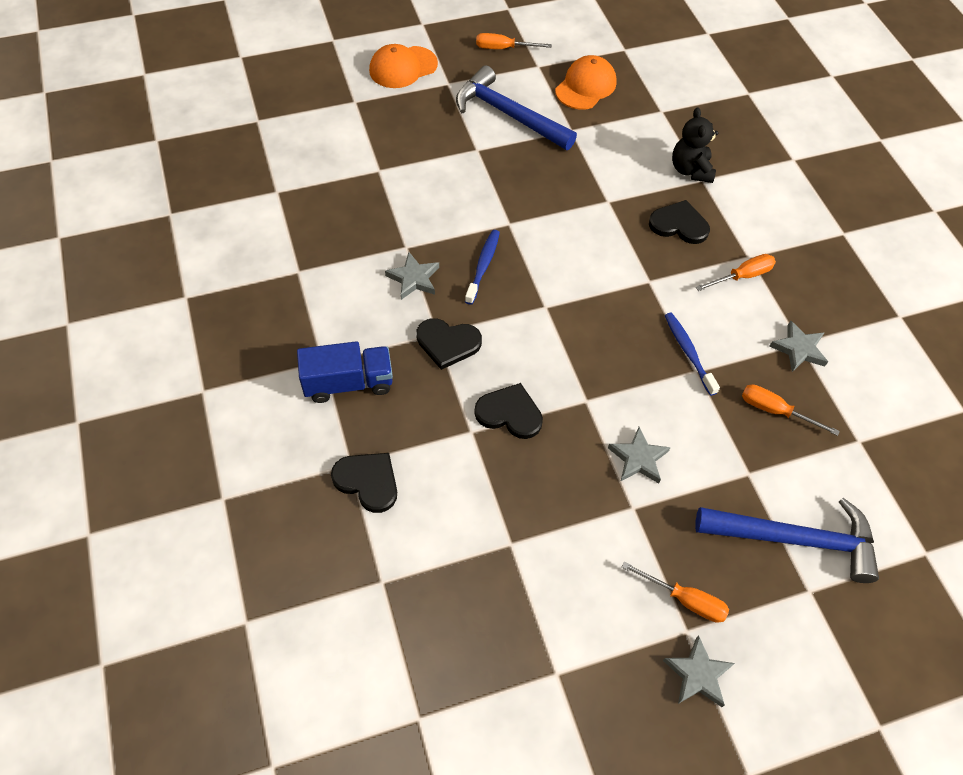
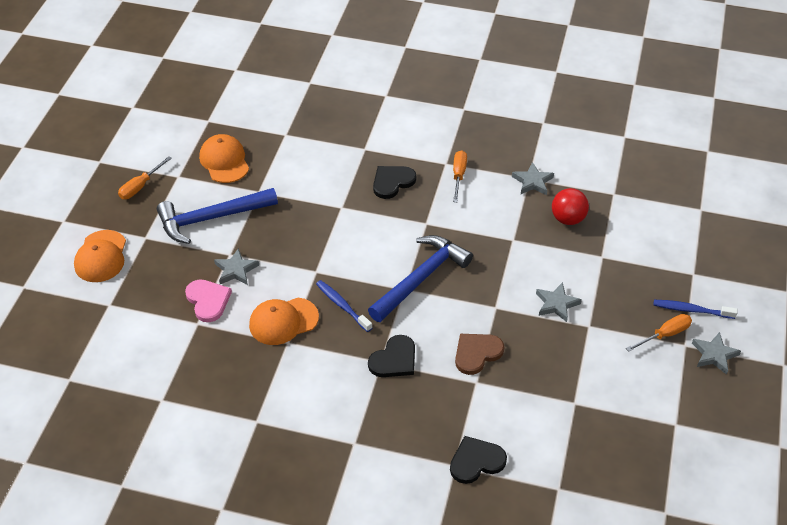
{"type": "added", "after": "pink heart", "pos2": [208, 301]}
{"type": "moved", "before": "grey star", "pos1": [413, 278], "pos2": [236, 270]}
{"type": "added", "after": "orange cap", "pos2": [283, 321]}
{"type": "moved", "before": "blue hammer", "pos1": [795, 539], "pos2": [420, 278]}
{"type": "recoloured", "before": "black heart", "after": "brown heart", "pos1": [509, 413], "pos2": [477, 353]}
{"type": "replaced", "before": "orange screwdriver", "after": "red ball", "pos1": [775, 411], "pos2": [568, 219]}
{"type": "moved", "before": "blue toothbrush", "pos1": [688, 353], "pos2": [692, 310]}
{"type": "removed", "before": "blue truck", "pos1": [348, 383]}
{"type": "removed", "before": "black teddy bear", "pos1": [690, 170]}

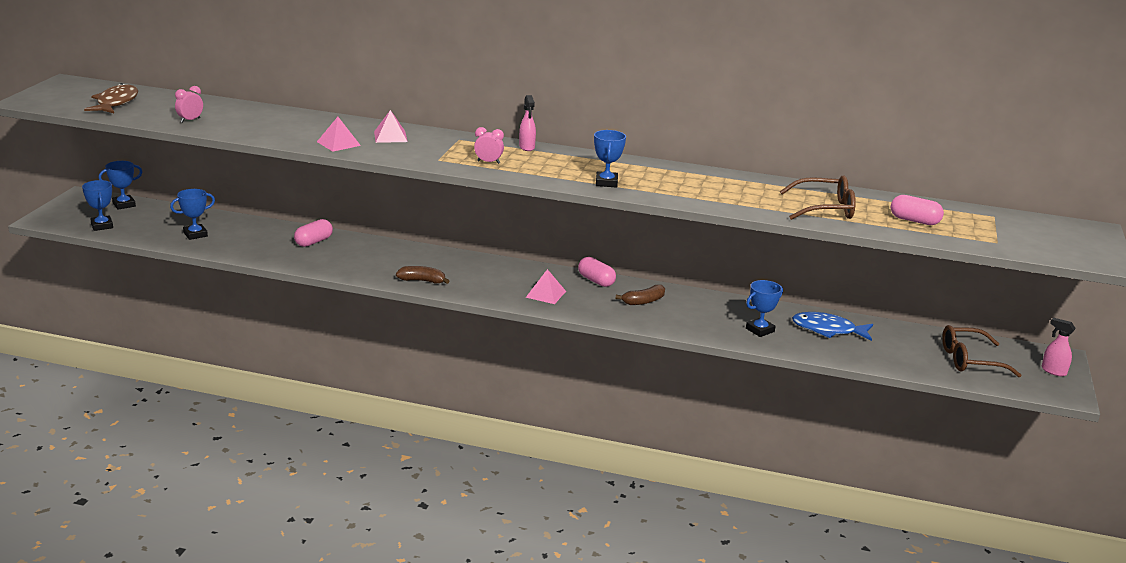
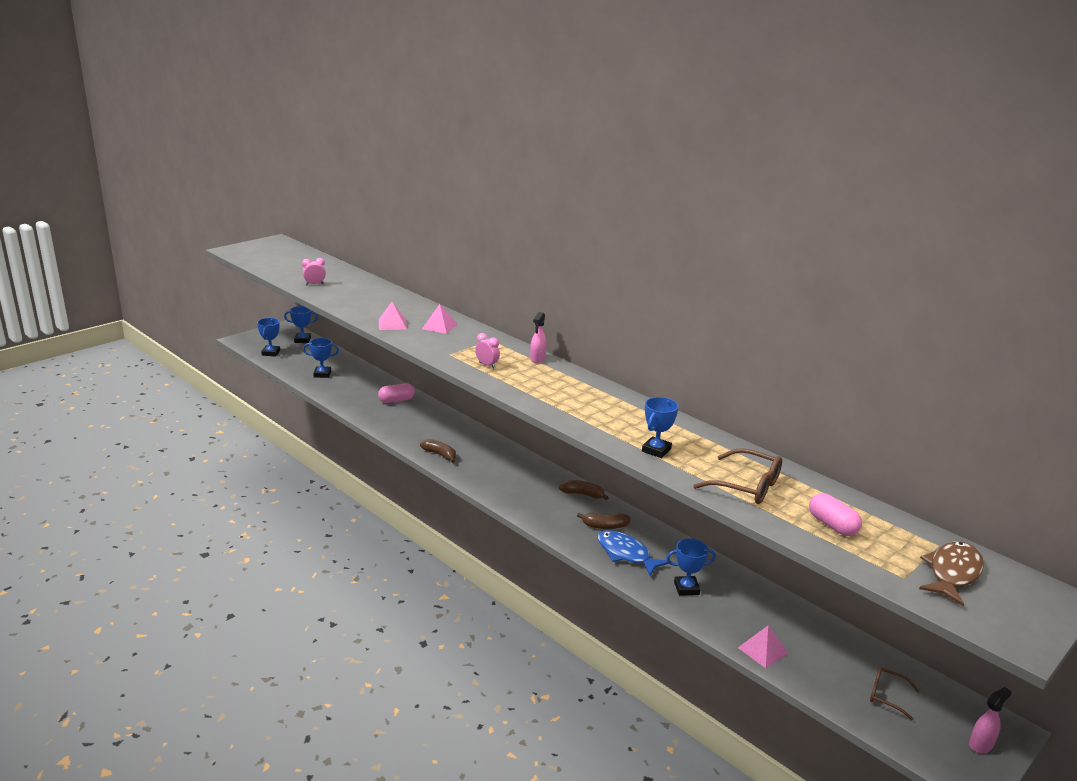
{"type": "replaced", "before": "pink capsule", "after": "brown banana", "pos1": [596, 281], "pos2": [583, 494]}
{"type": "moved", "before": "blue fish", "pos1": [827, 330], "pos2": [626, 554]}
{"type": "moved", "before": "blue trophy", "pos1": [606, 182], "pos2": [656, 450]}
{"type": "moved", "before": "pink pyramid", "pos1": [546, 294], "pos2": [763, 650]}
{"type": "resized", "before": "brown glasses", "pos1": [970, 360], "pos2": [887, 696], "scale": 0.61}
{"type": "moved", "before": "brown fish", "pos1": [116, 103], "pos2": [952, 573]}
{"type": "turned", "before": "pink spray bottle", "pos1": [1053, 371], "pos2": [981, 745], "turn": 75}

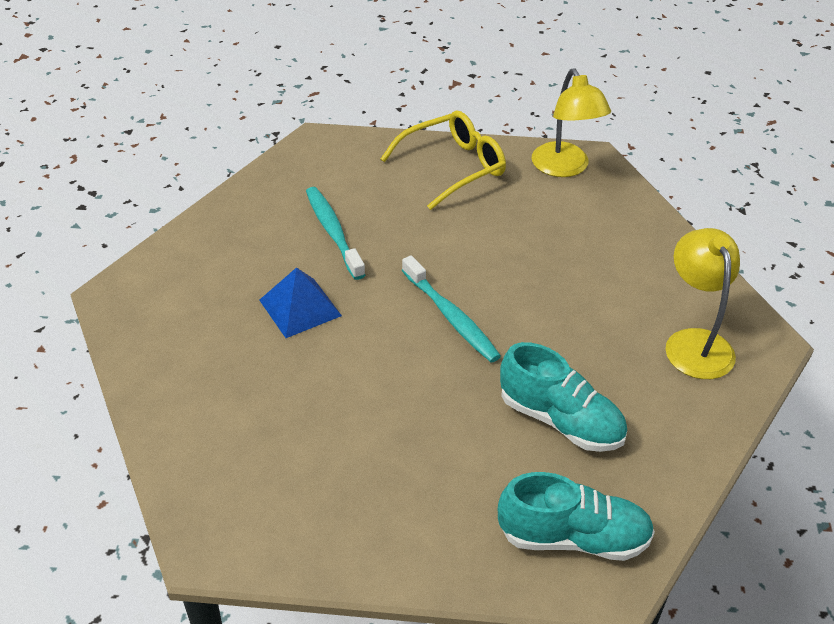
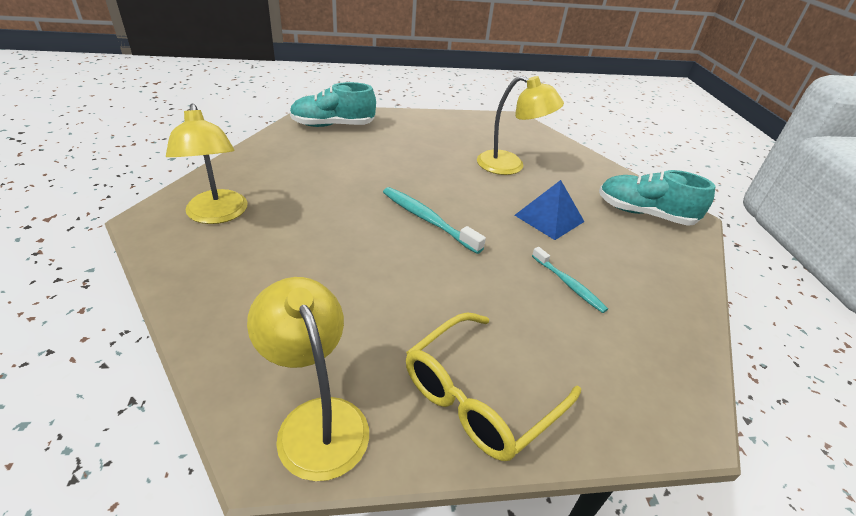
{"type": "added", "after": "yellow lamp", "pos2": [510, 166]}
{"type": "resized", "before": "turquoise toothbrush", "pos1": [333, 232], "pos2": [568, 284], "scale": 0.65}
{"type": "moved", "before": "turquoise shoe", "pos1": [560, 420], "pos2": [644, 214]}

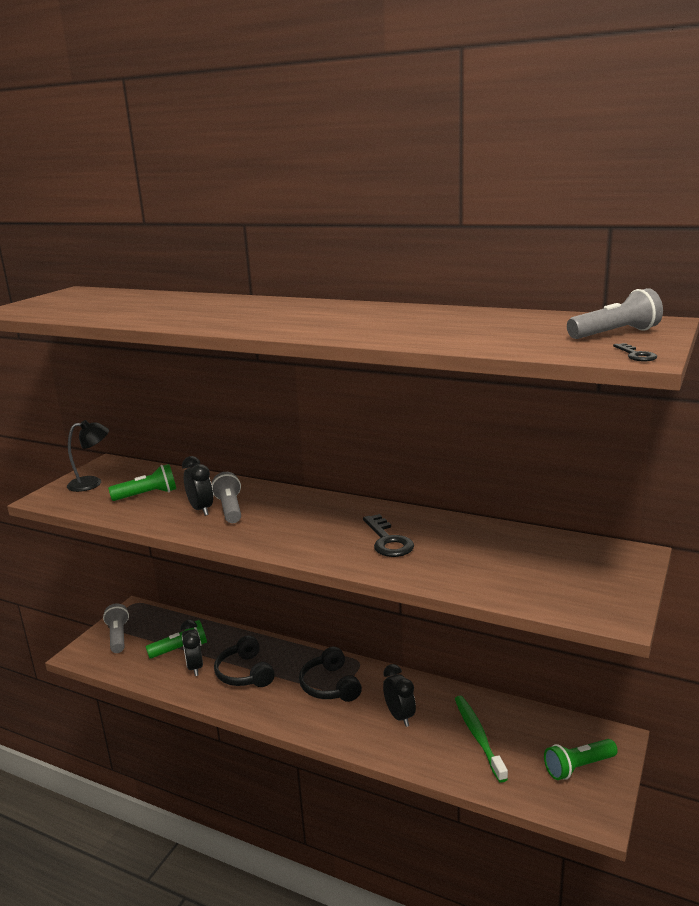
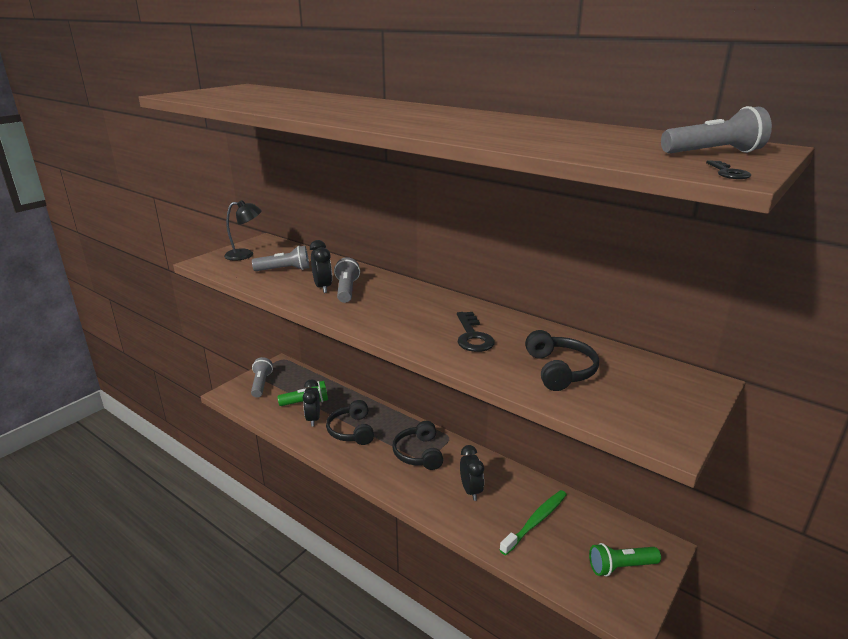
{"type": "recoloured", "before": "green flashlight", "after": "grey flashlight", "pos1": [147, 495], "pos2": [285, 270]}
{"type": "turned", "before": "green toothbrush", "pos1": [478, 737], "pos2": [535, 521], "turn": 45}
{"type": "added", "after": "black headphones", "pos2": [559, 370]}

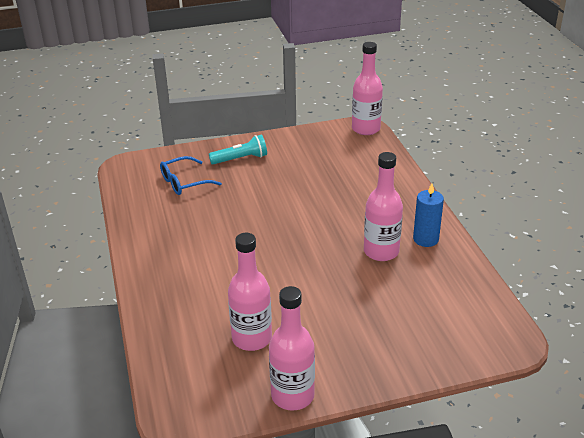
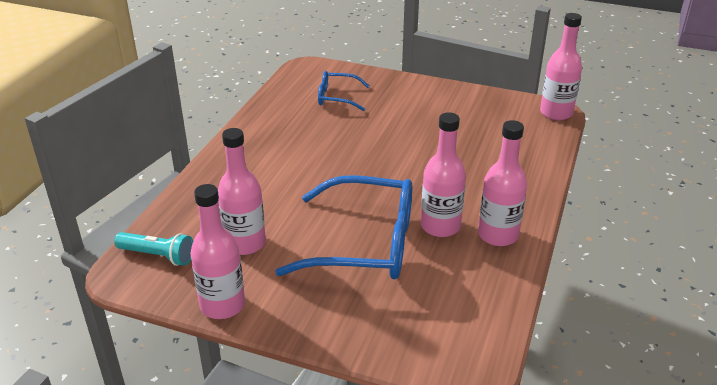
{"type": "moved", "before": "turquoise flashlight", "pos1": [241, 159], "pos2": [158, 256]}
{"type": "added", "after": "blue glasses", "pos2": [365, 244]}
{"type": "replaced", "before": "blue candle", "after": "pink bottle", "pos1": [425, 239], "pos2": [498, 235]}

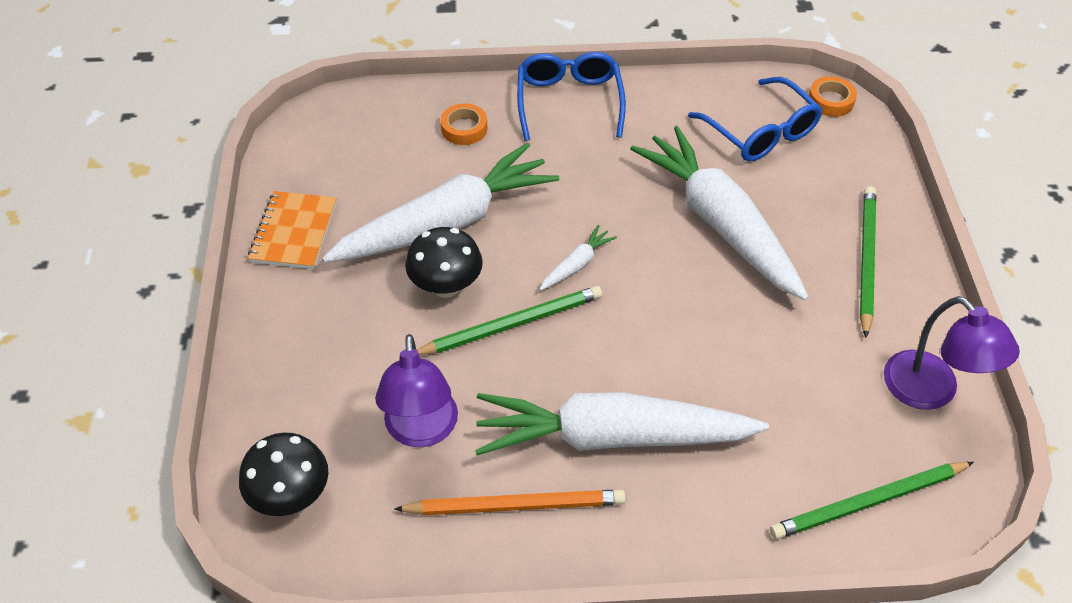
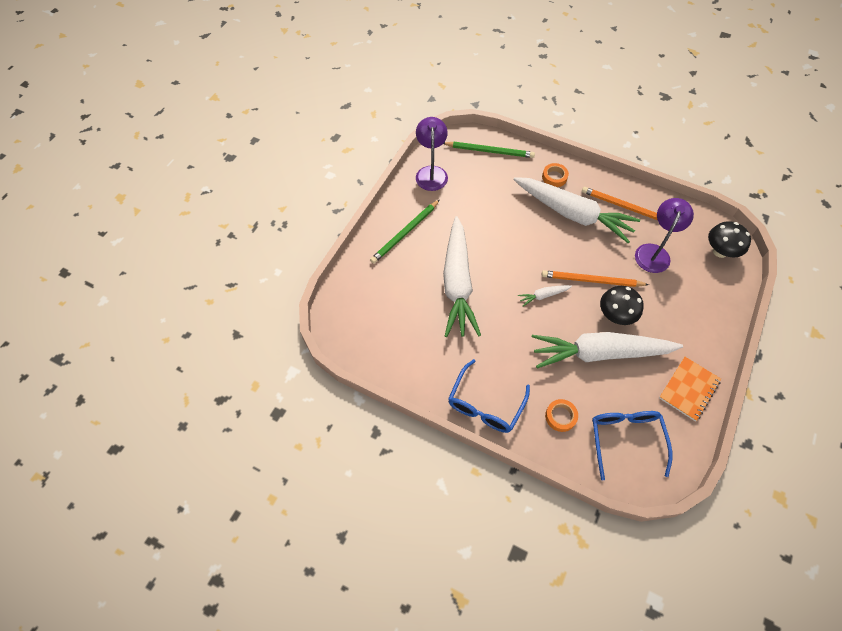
{"type": "moved", "before": "orange tape", "pos1": [831, 101], "pos2": [554, 177]}
{"type": "recoloured", "before": "green pencil", "after": "orange pencil", "pos1": [512, 324], "pos2": [591, 280]}
{"type": "moved", "before": "blue glasses", "pos1": [760, 131], "pos2": [626, 440]}

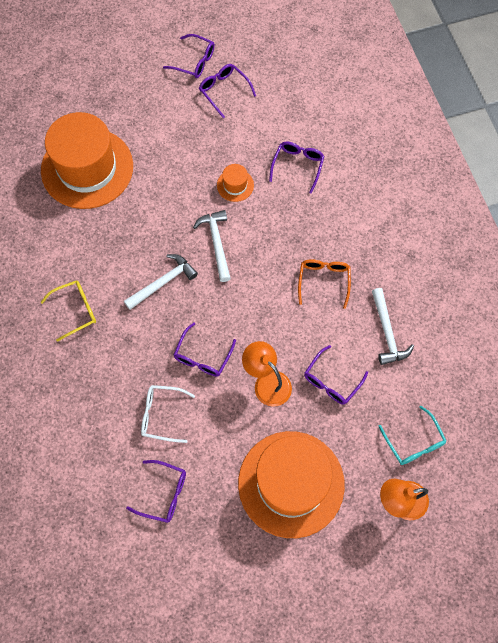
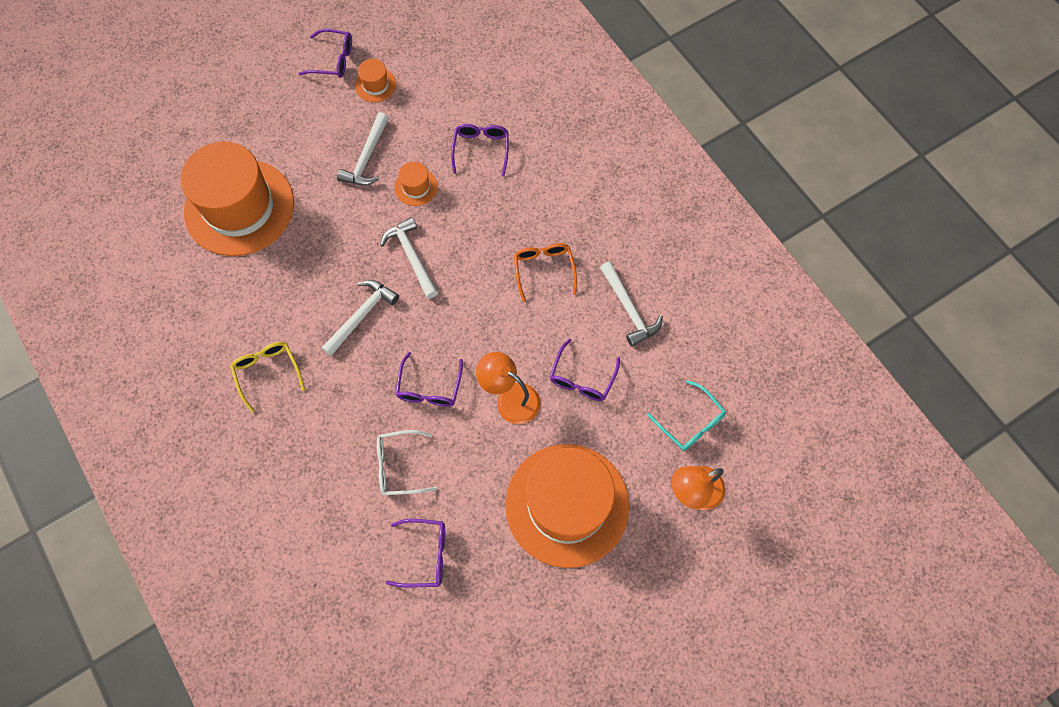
{"type": "turned", "before": "yellow glasses", "pos1": [75, 310], "pos2": [267, 372], "turn": -75}
{"type": "added", "after": "white hammer", "pos2": [366, 158]}
{"type": "replaced", "before": "purple glasses", "after": "orange hat", "pos1": [224, 91], "pos2": [375, 85]}

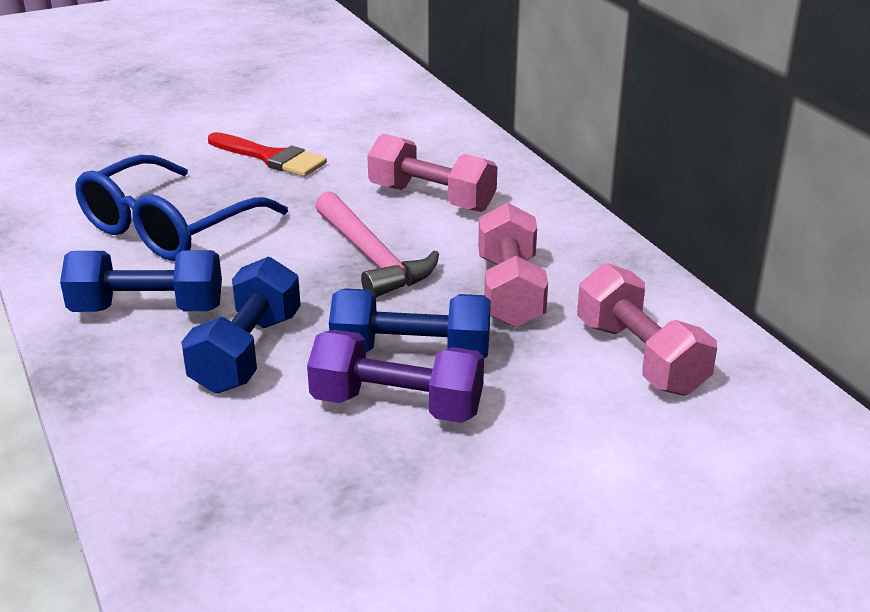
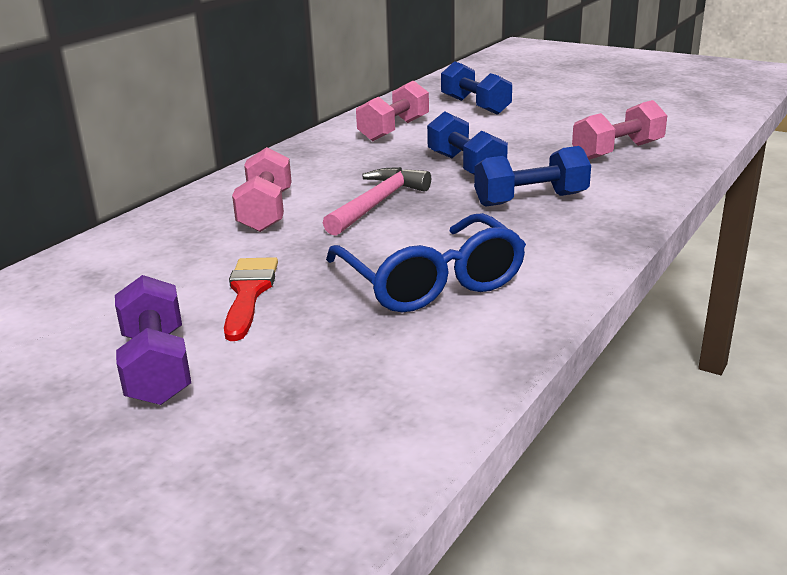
{"type": "moved", "before": "purple dumbbell", "pos1": [397, 405], "pos2": [157, 367]}
{"type": "turned", "before": "blue glasses", "pos1": [168, 228], "pos2": [431, 282], "turn": 60}
{"type": "moved", "before": "blue dumbbell", "pos1": [147, 309], "pos2": [475, 106]}
{"type": "moved", "before": "pink dumbbell", "pos1": [510, 291], "pos2": [617, 151]}

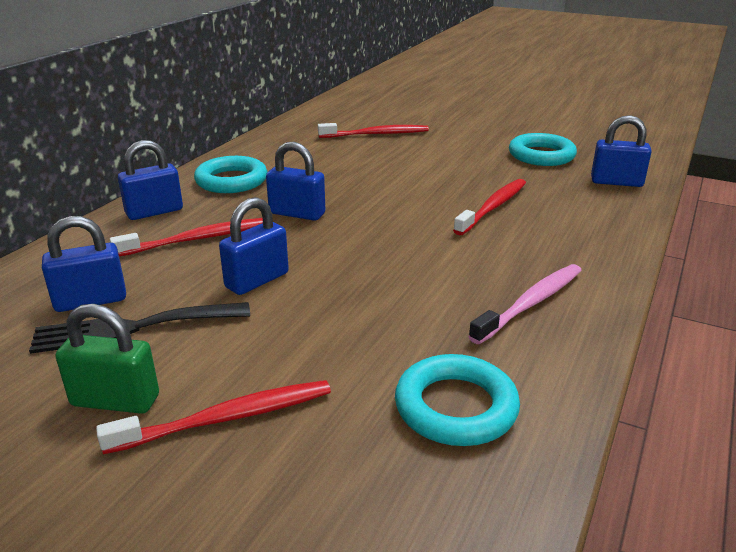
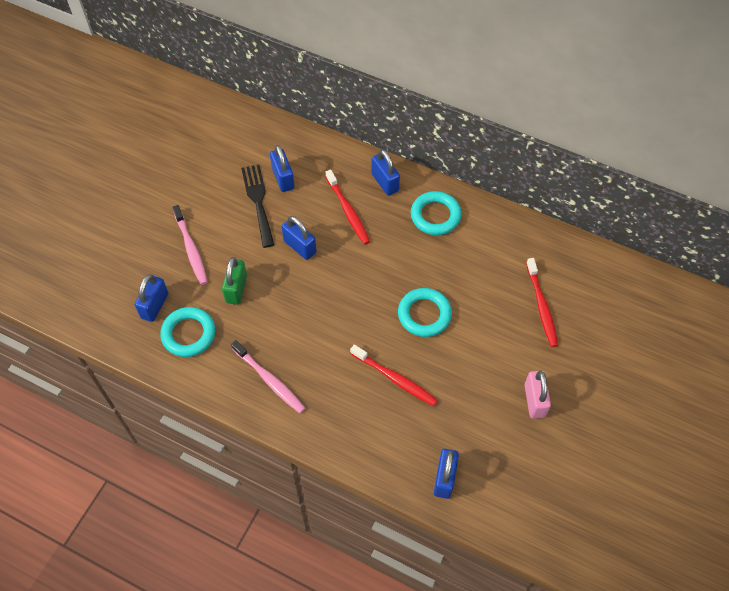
{"type": "moved", "before": "blue padlock", "pos1": [297, 213], "pos2": [155, 306]}
{"type": "recoloured", "before": "red toothbrush", "after": "pink toothbrush", "pos1": [227, 418], "pos2": [191, 249]}
{"type": "moved", "before": "green padlock", "pos1": [115, 401], "pos2": [236, 289]}
{"type": "moved", "before": "turquoise ring", "pos1": [541, 155], "pos2": [424, 314]}
{"type": "added", "after": "pink padlock", "pos2": [534, 400]}

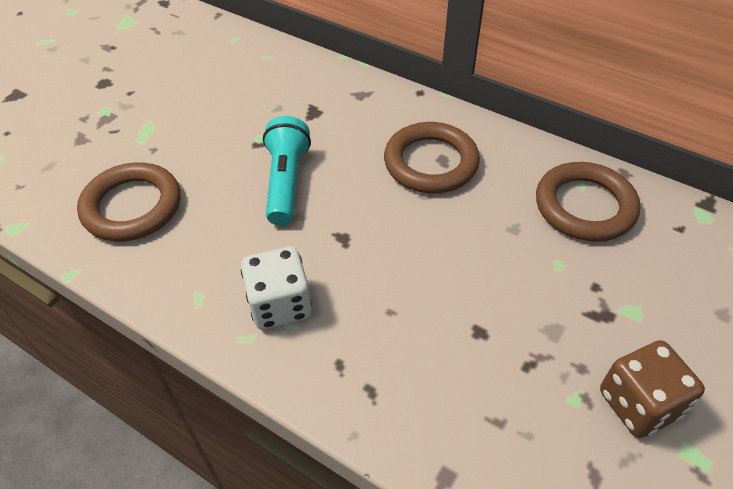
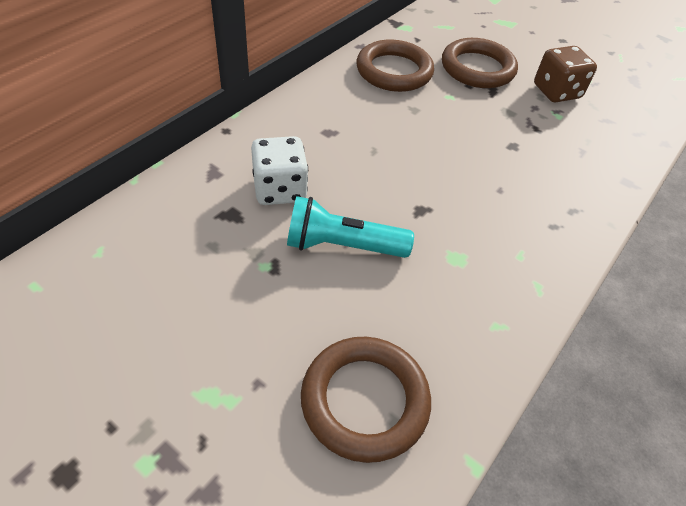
{"type": "moved", "before": "white dice", "pos1": [280, 305], "pos2": [280, 189]}
{"type": "moved", "before": "brown ring", "pos1": [431, 163], "pos2": [477, 68]}

